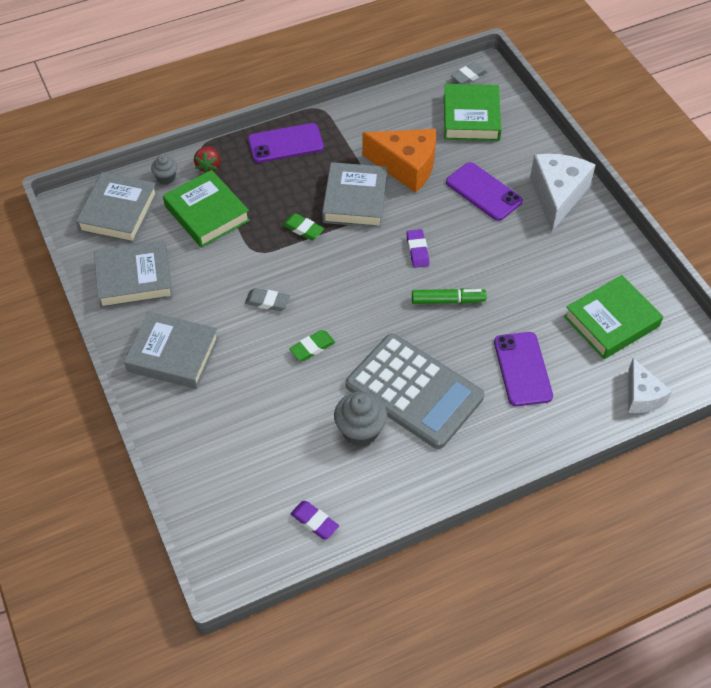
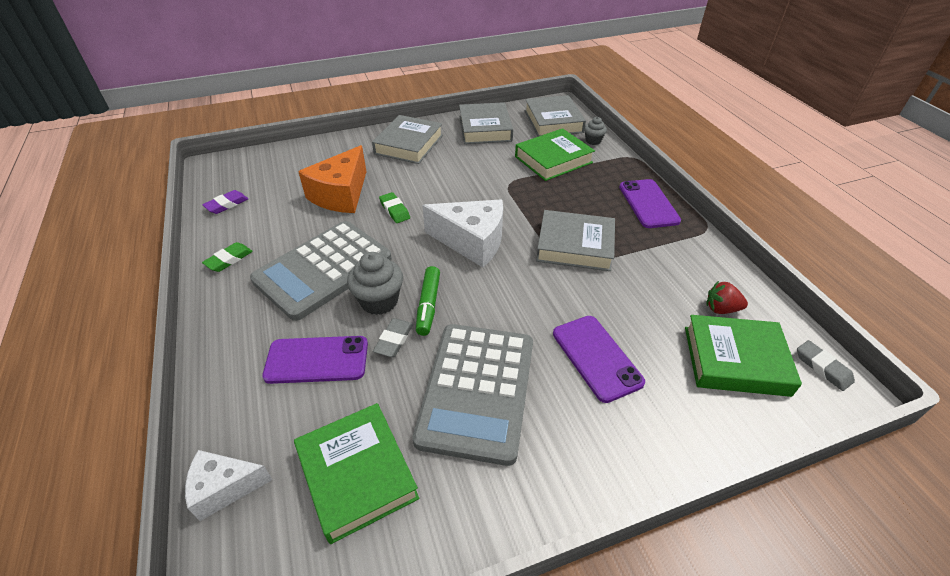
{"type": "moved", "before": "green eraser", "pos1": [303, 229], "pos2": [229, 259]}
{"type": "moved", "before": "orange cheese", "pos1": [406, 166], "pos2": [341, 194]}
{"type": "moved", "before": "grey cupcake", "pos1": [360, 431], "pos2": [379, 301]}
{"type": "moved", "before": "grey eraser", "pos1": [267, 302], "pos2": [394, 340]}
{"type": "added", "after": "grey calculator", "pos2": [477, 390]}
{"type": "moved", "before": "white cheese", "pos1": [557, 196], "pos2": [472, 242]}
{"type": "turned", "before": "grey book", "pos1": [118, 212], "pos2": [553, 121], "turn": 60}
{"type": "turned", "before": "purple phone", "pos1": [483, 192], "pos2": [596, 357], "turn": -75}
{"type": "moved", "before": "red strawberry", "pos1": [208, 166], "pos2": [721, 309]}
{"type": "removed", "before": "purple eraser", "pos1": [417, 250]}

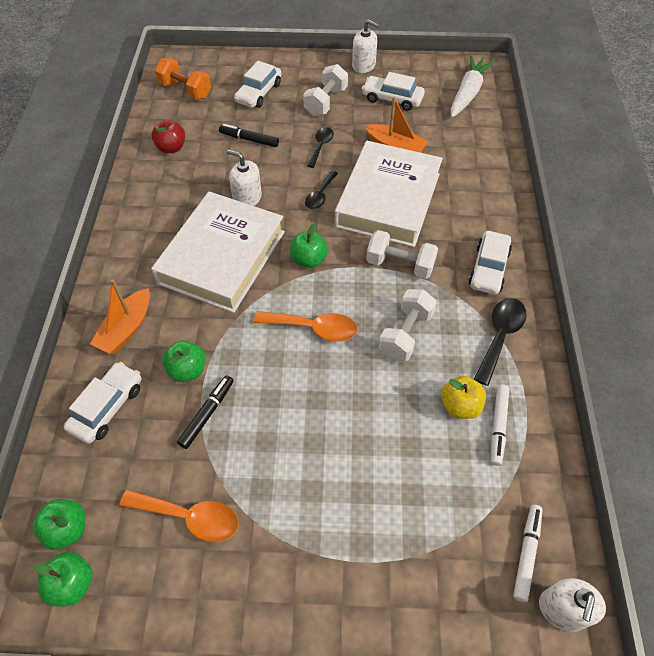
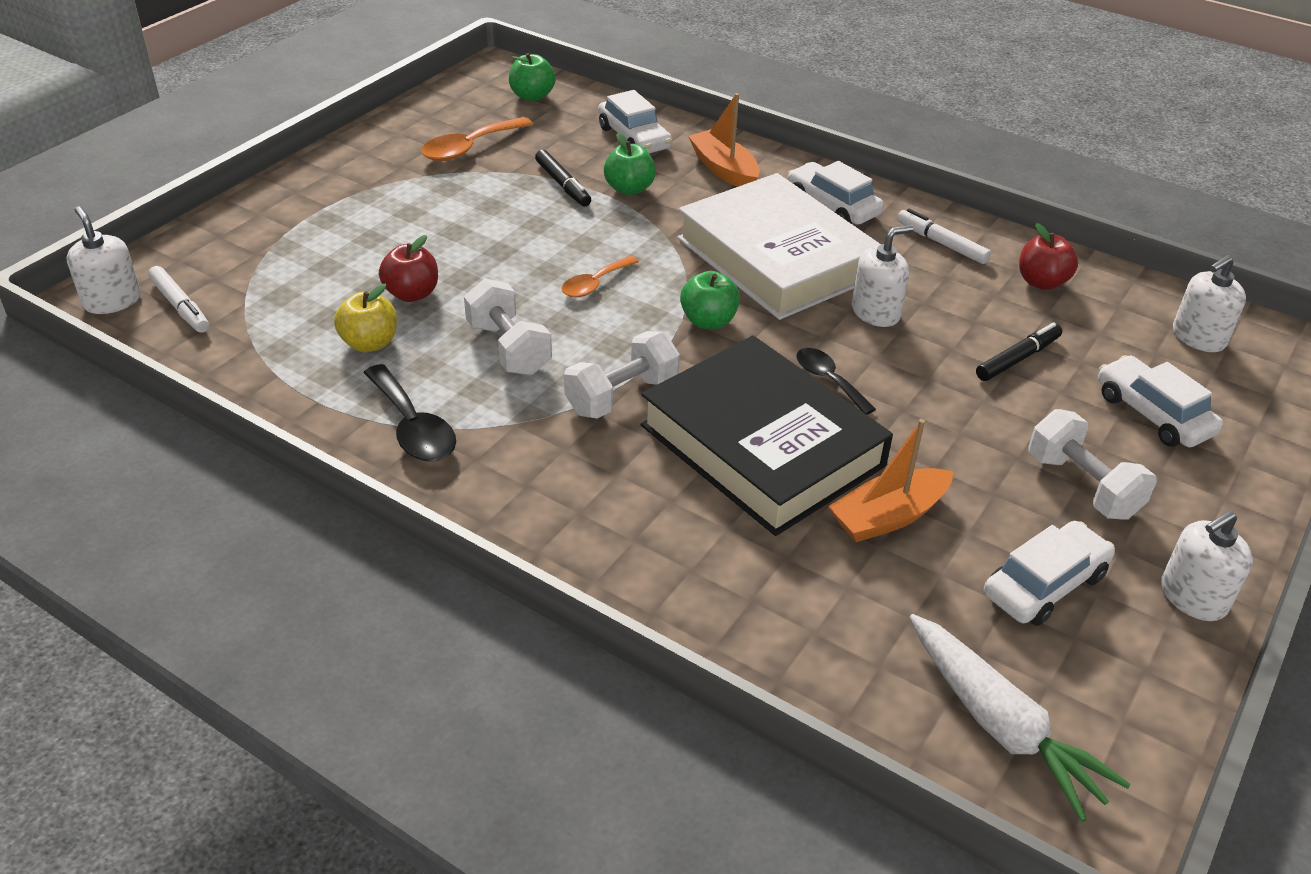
{"type": "added", "after": "red apple", "pos2": [412, 294]}
{"type": "resized", "before": "orange spoon", "pos1": [313, 328], "pos2": [595, 284], "scale": 0.66}
{"type": "recoloured", "before": "white book", "after": "black book", "pos1": [388, 200], "pos2": [762, 445]}
{"type": "moved", "before": "white car", "pos1": [488, 269], "pos2": [832, 206]}
{"type": "moved", "before": "white marker", "pos1": [498, 426], "pos2": [941, 243]}
{"type": "replaced", "before": "orange dumbbell", "after": "white soap dispenser", "pos1": [185, 90], "pos2": [1198, 337]}
{"type": "removed", "before": "green apple", "pos1": [72, 584]}
{"type": "removed", "before": "black spoon", "pos1": [321, 146]}

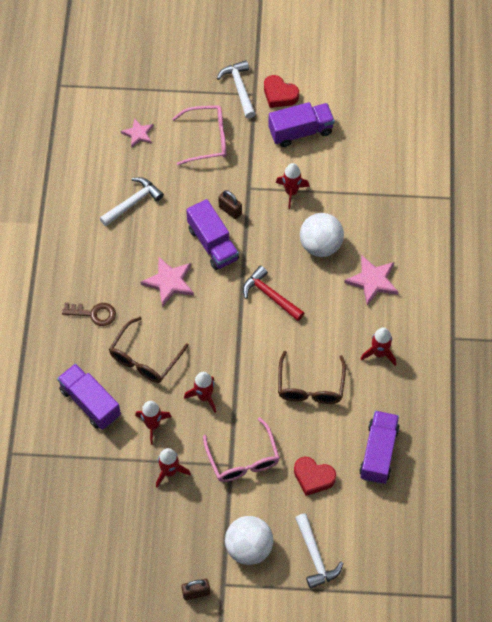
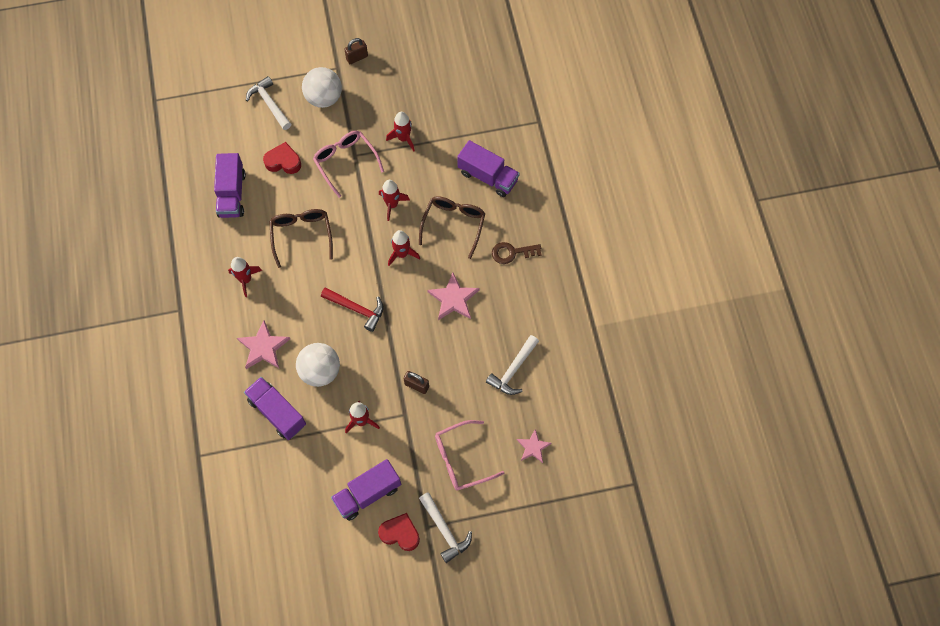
{"type": "moved", "before": "purple truck", "pos1": [213, 244], "pos2": [277, 412]}
{"type": "moved", "before": "red rocket", "pos1": [152, 425], "pos2": [402, 254]}

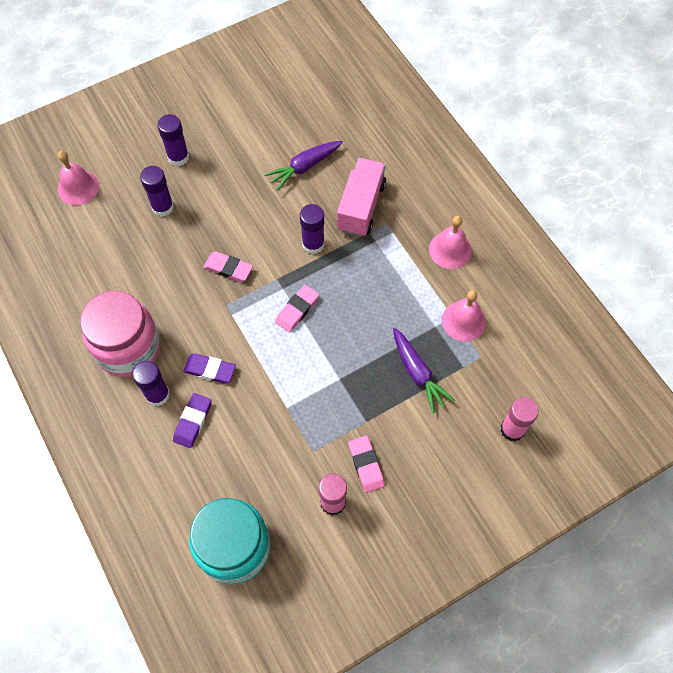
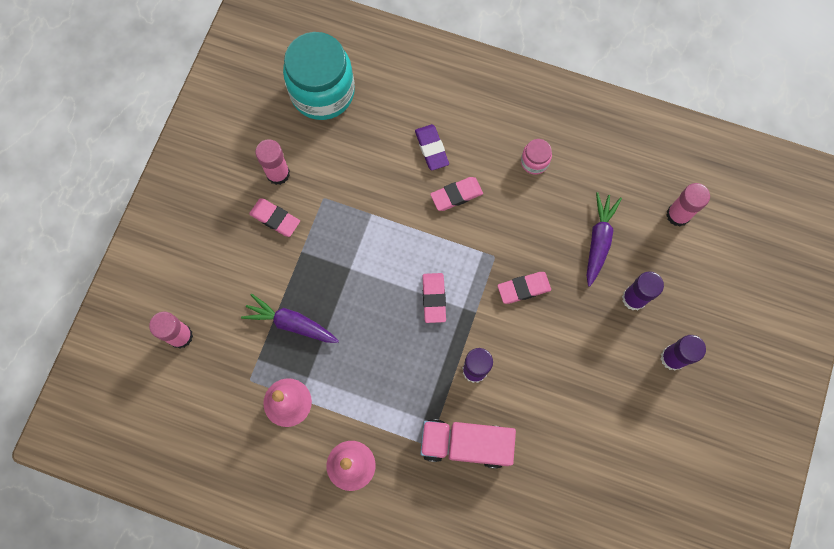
{"type": "turned", "before": "pink truck", "pos1": [361, 207], "pos2": [465, 444], "turn": 120}
{"type": "recoloured", "before": "purple eraser", "after": "pink eraser", "pos1": [210, 370], "pos2": [456, 195]}
{"type": "resized", "before": "pink jar", "pos1": [128, 348], "pos2": [534, 162], "scale": 0.43}
{"type": "moved", "before": "purple carrot", "pos1": [304, 167], "pos2": [598, 240]}
{"type": "added", "after": "pink glue stick", "pos2": [678, 215]}
{"type": "removed", "before": "pink bell", "pos1": [78, 187]}
{"type": "removed", "before": "purple glue stick", "pos1": [157, 394]}

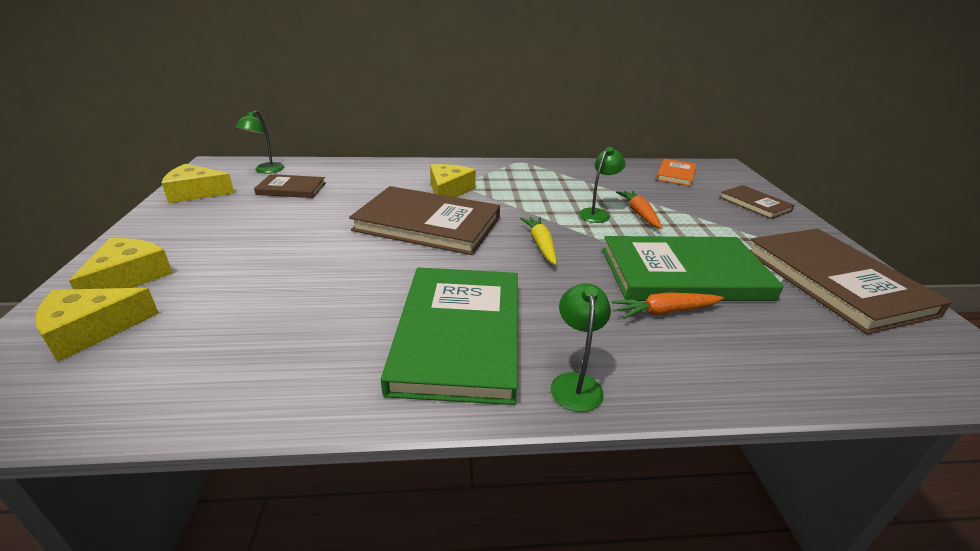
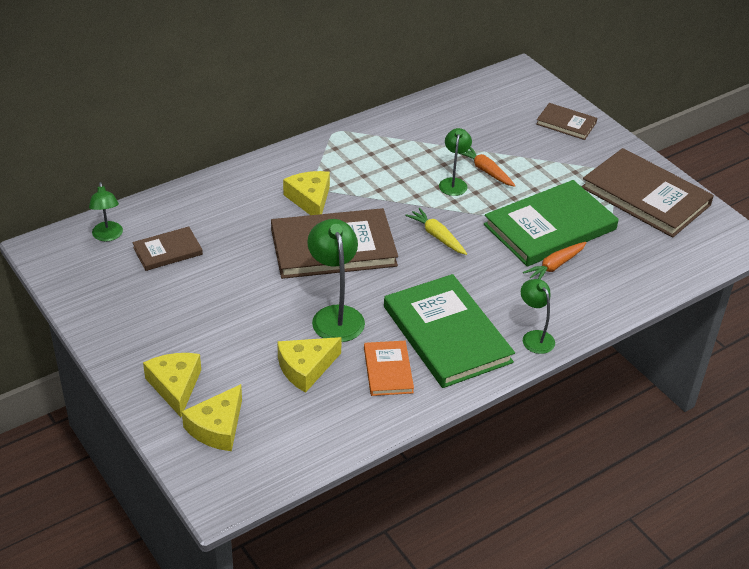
{"type": "moved", "before": "yellow cheese", "pos1": [196, 193], "pos2": [306, 368]}
{"type": "added", "after": "green lamp", "pos2": [335, 315]}
{"type": "moved", "before": "orange book", "pos1": [676, 174], "pos2": [388, 370]}

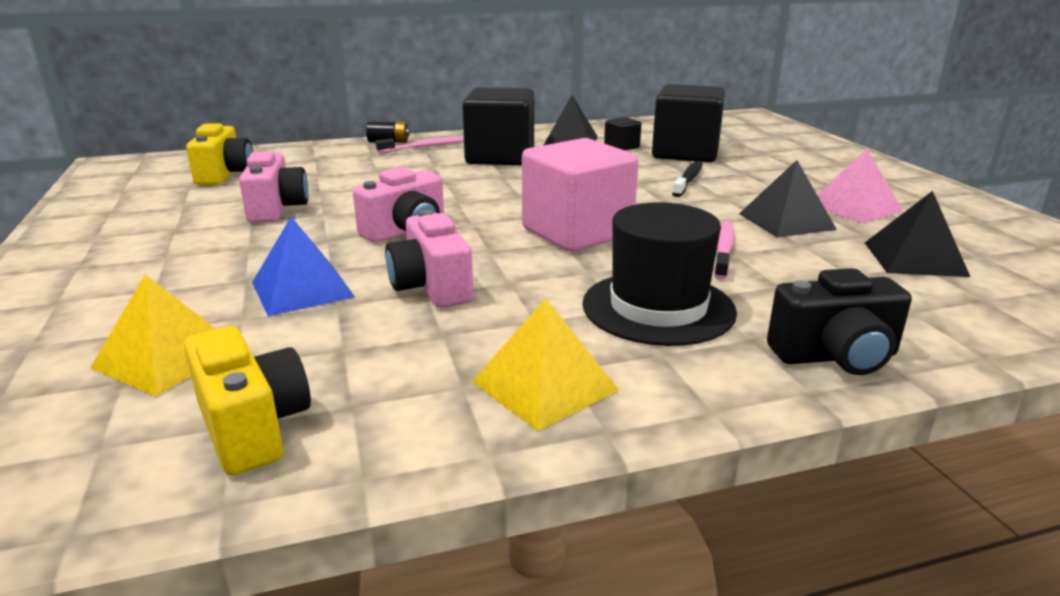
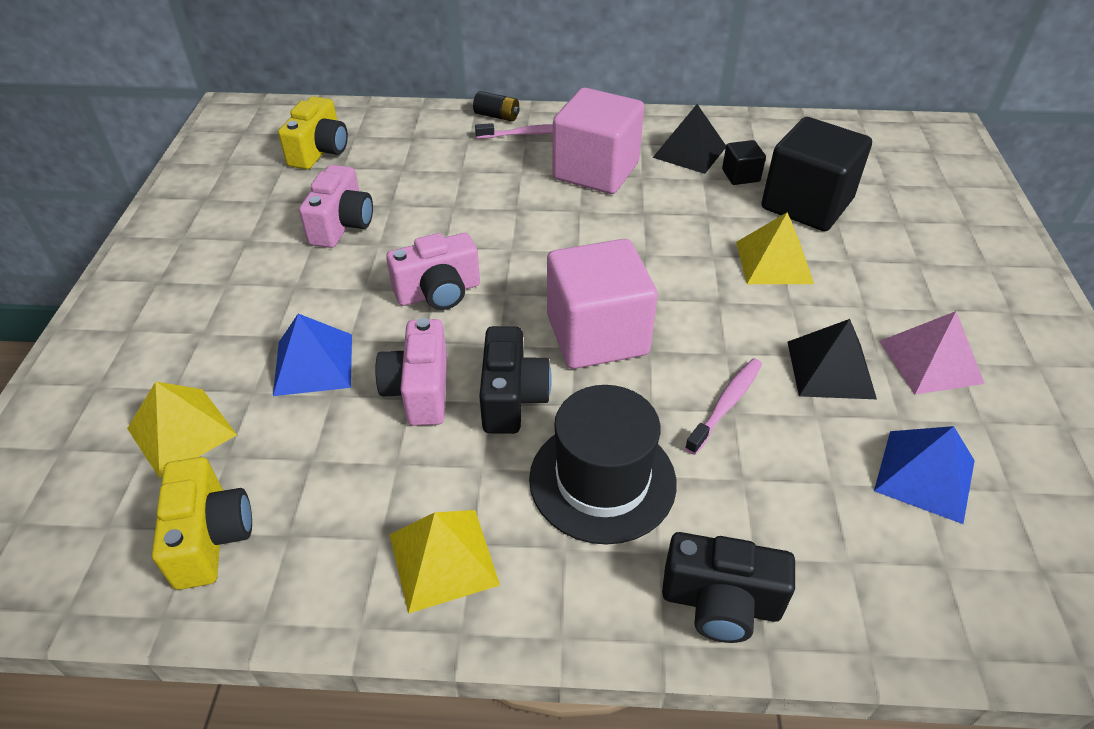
{"type": "added", "after": "black camera", "pos2": [512, 398]}
{"type": "recoloured", "before": "black cube", "after": "pink cube", "pos1": [500, 157], "pos2": [596, 171]}
{"type": "replaced", "before": "black toothbrush", "after": "yellow pyramid", "pos1": [688, 180], "pos2": [773, 262]}
{"type": "recoloured", "before": "black pyramid", "after": "blue pyramid", "pos1": [914, 259], "pos2": [924, 475]}

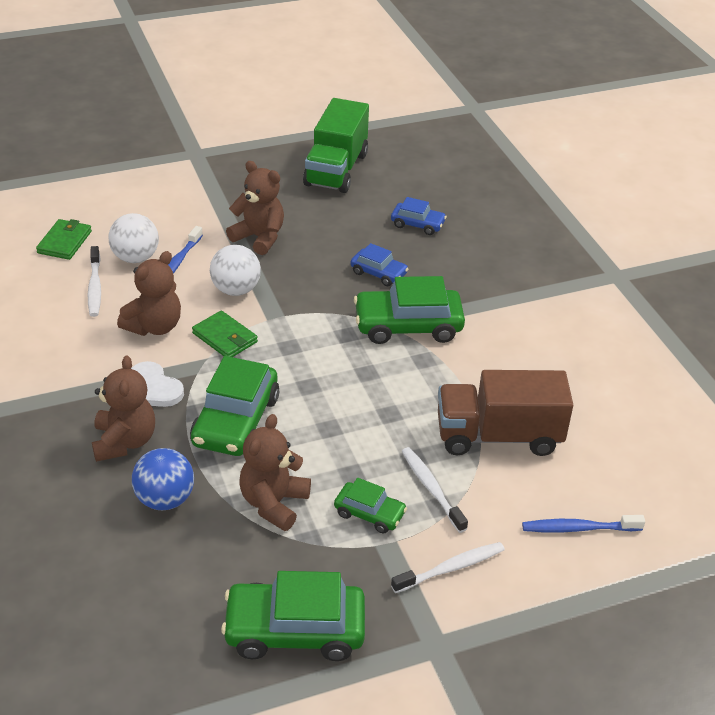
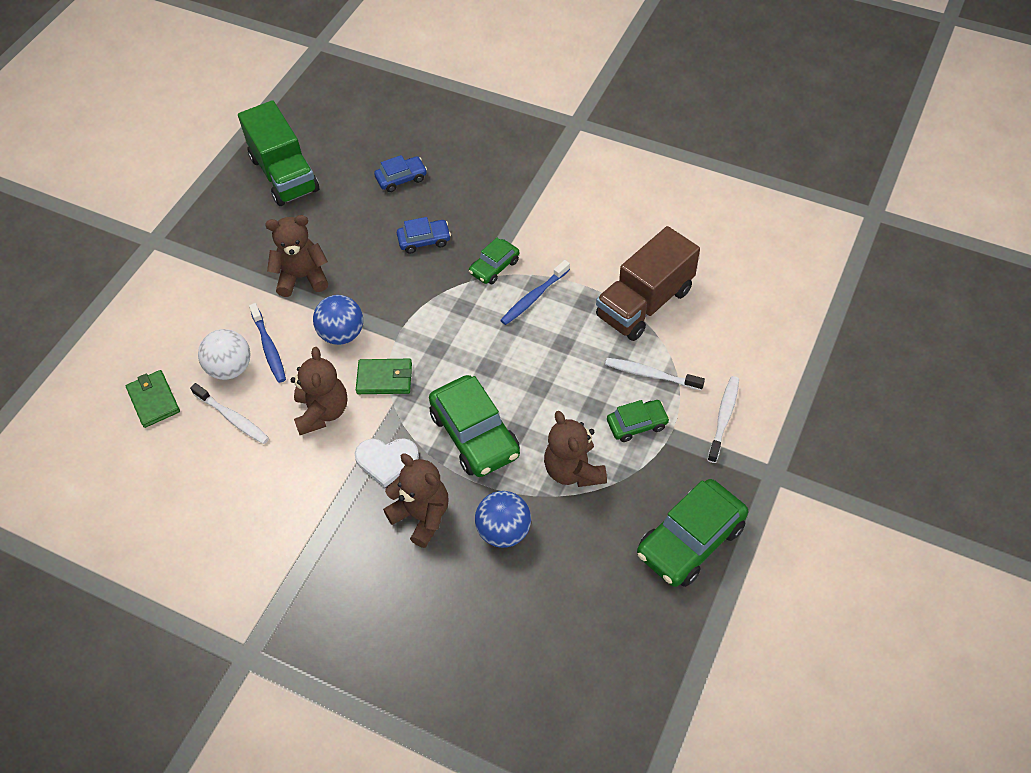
{"type": "recoloured", "before": "white ball", "after": "blue ball", "pos1": [236, 290], "pos2": [342, 334]}
{"type": "resized", "before": "green car", "pos1": [408, 325], "pos2": [494, 267], "scale": 0.54}
{"type": "moved", "before": "blue toothbrush", "pos1": [579, 528], "pos2": [534, 297]}

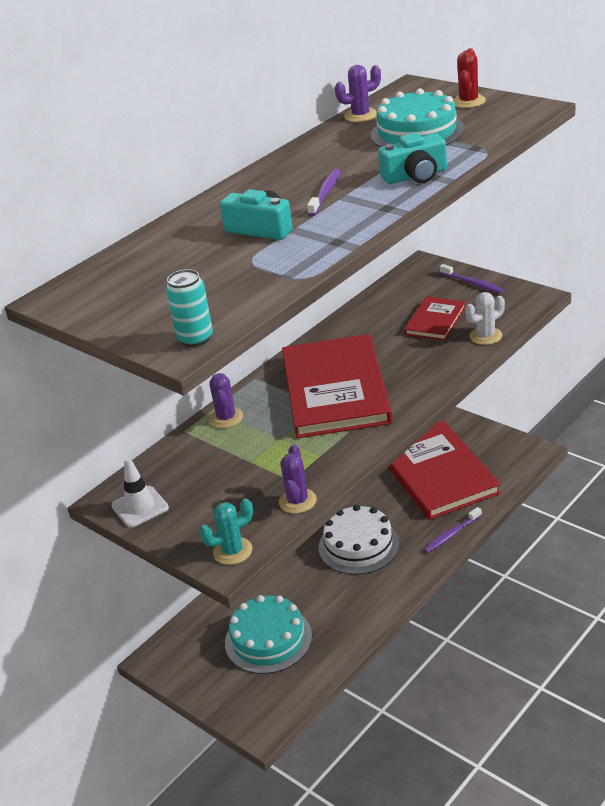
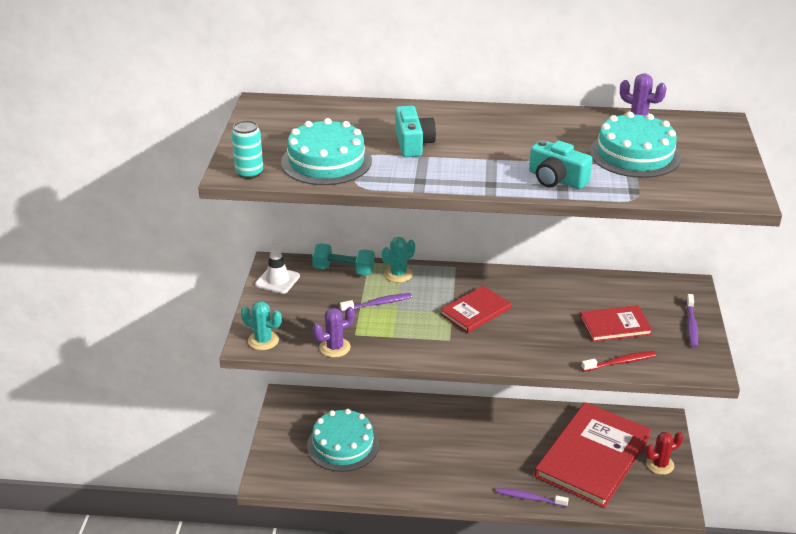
{"type": "added", "after": "turquoise cake", "pos2": [326, 161]}
{"type": "added", "after": "turquoise dumbbell", "pos2": [343, 270]}
{"type": "moved", "before": "purple toothbrush", "pos1": [325, 193], "pos2": [378, 304]}
{"type": "recoloured", "before": "purple cactus", "after": "turquoise cactus", "pos1": [226, 418], "pos2": [398, 274]}
{"type": "resized", "before": "red book", "pos1": [335, 390], "pos2": [475, 311], "scale": 0.49}
{"type": "replaced", "before": "white cactus", "after": "red toothbrush", "pos1": [485, 336], "pos2": [620, 362]}
{"type": "moved", "before": "red cactus", "pos1": [468, 102], "pos2": [660, 465]}
{"type": "removed", "before": "white cake", "pos1": [358, 545]}

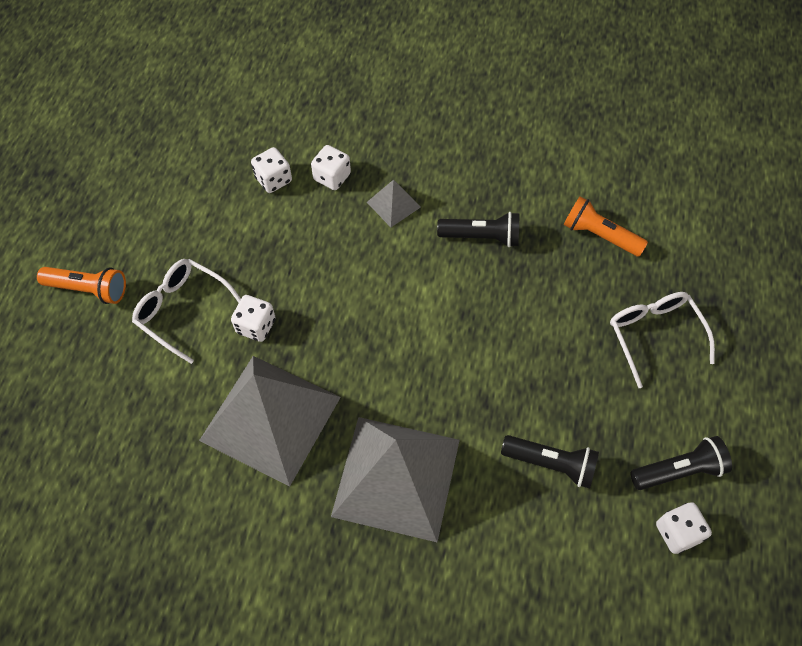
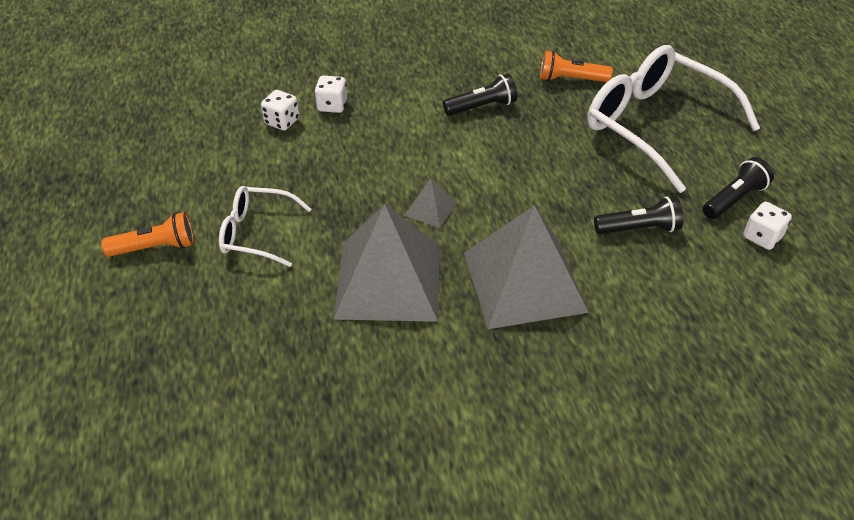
{"type": "moved", "before": "grey pyramid", "pos1": [393, 204], "pos2": [430, 209]}
{"type": "resized", "before": "white glasses", "pos1": [654, 335], "pos2": [654, 125], "scale": 1.89}
{"type": "removed", "before": "white dice", "pos1": [256, 326]}

